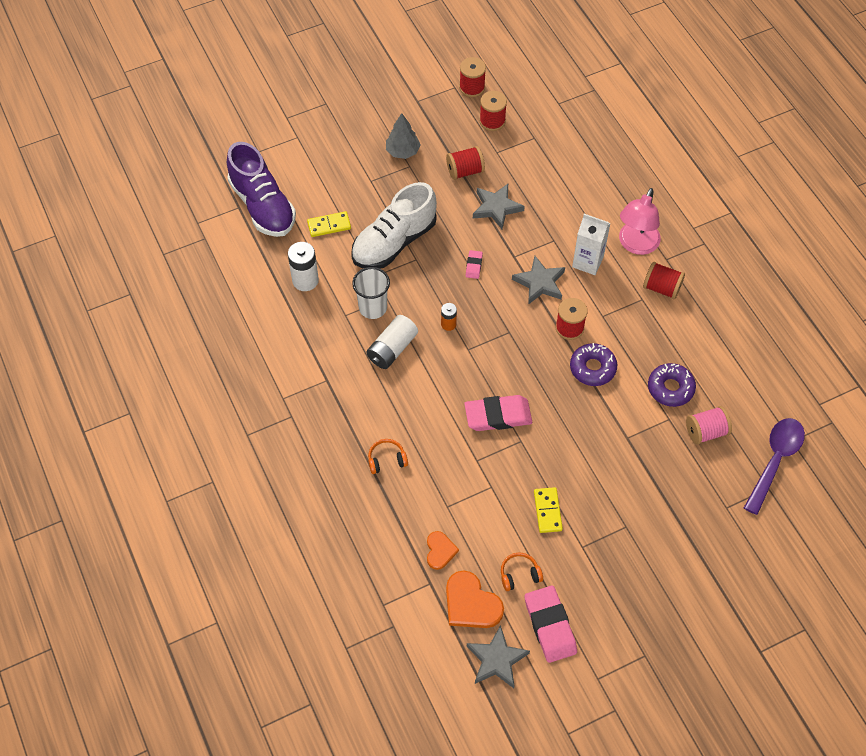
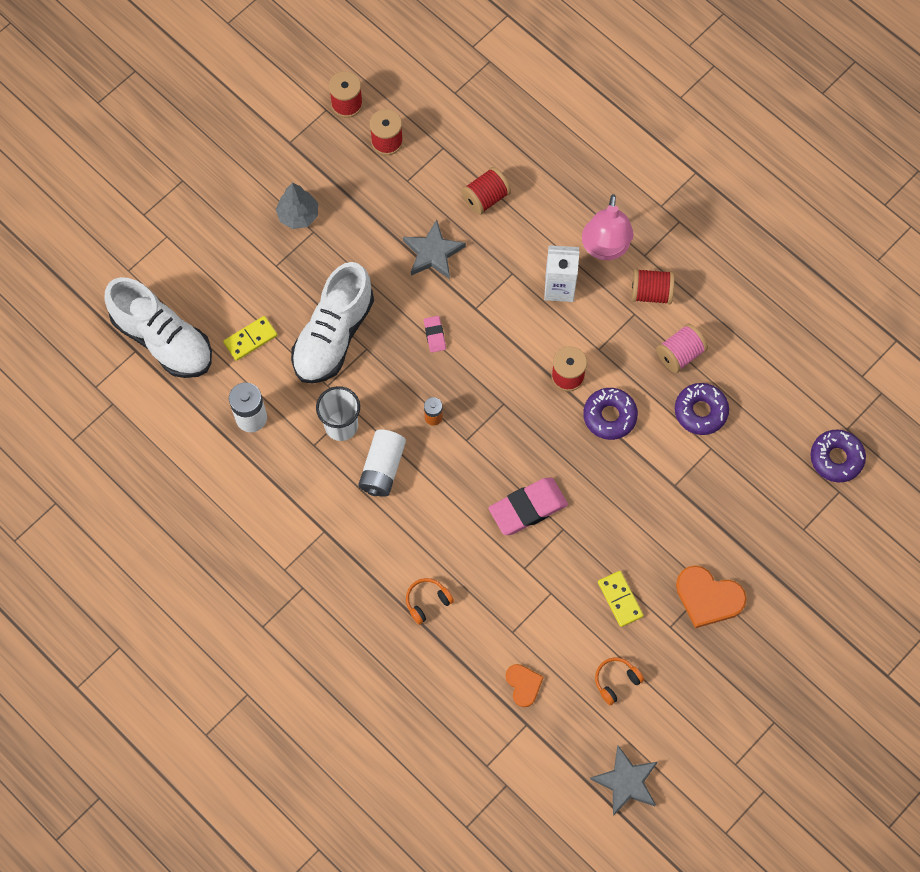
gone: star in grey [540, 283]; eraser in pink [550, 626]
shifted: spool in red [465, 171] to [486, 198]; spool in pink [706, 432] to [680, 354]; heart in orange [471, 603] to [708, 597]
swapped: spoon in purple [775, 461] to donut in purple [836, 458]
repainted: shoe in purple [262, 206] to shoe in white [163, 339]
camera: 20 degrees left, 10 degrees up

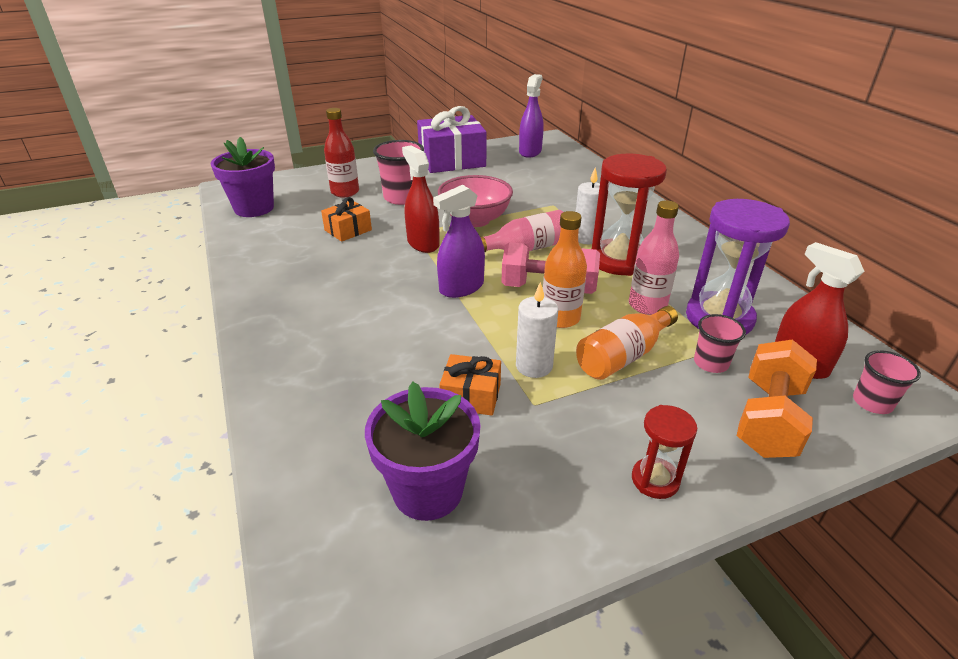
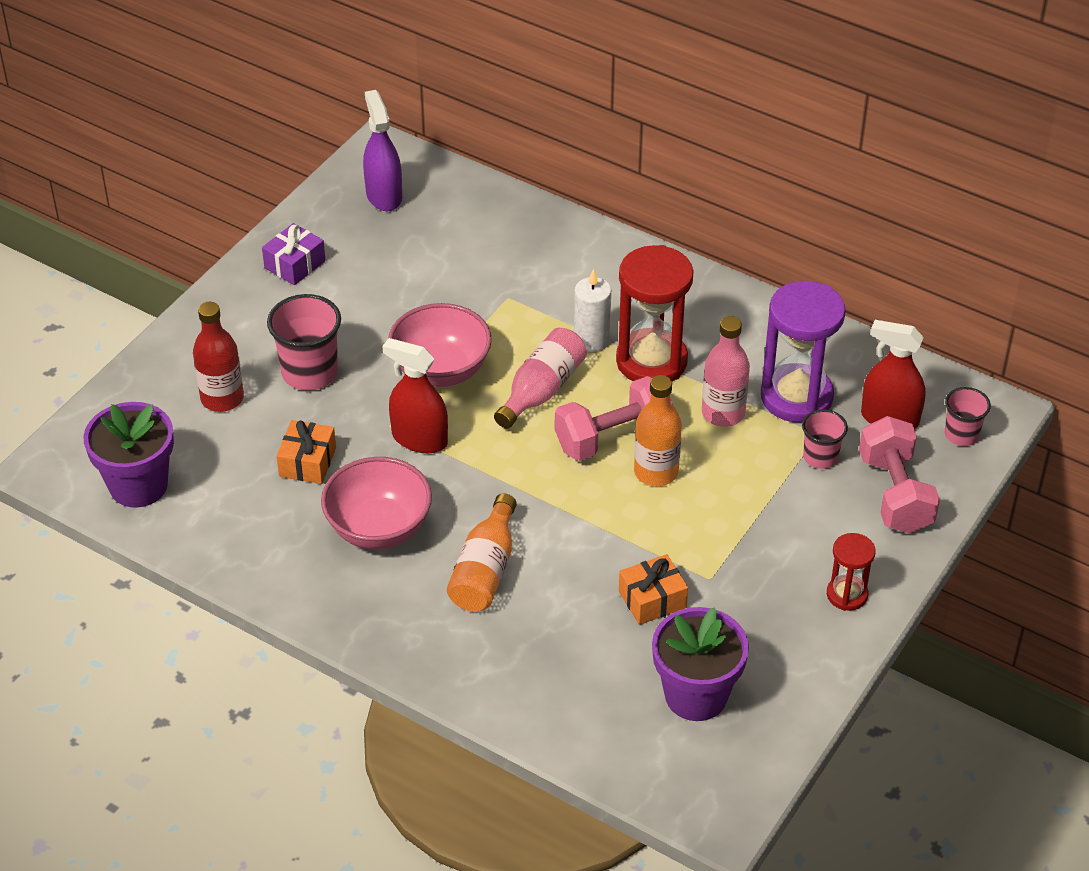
gone: spray bottle in purple [461, 288]; candle in white [534, 366]
new: bowl in pink [379, 528]
shifted: bottle in orange [623, 356] to [485, 570]
repainted: dumbbell in orange [768, 419] to dumbbell in pink [895, 494]
scaled: gift in purple [452, 160] = [295, 264] x0.51
camera: 35 degrees left, 10 degrees up

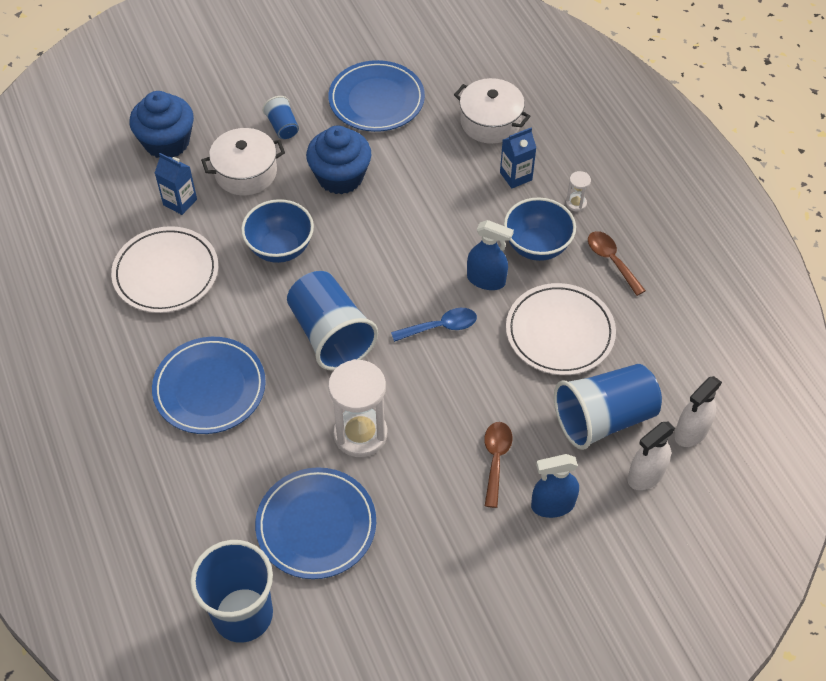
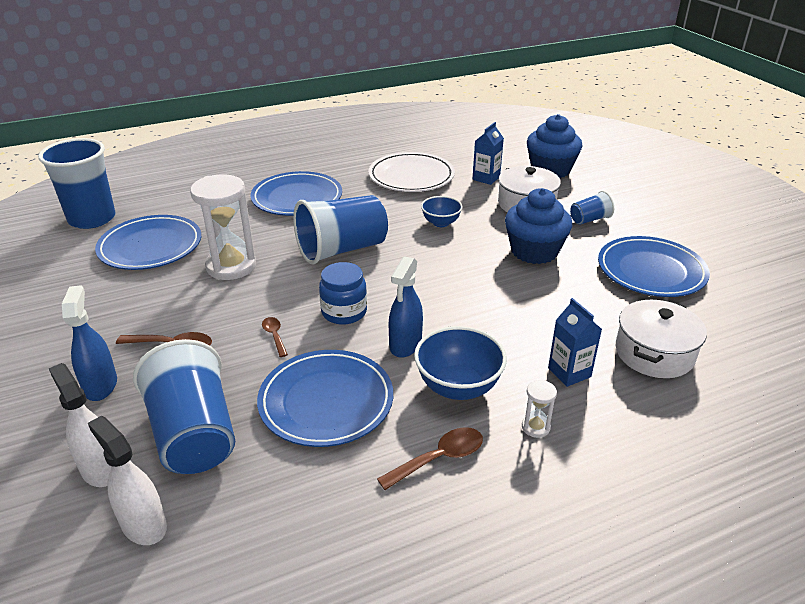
new: spoon in brown [274, 336]
swapped: spoon in blue [440, 327] to jar in blue [344, 312]
repainted: plate in white [560, 332] to plate in blue [326, 401]
scaled: bowl in blue [280, 248] = [441, 223] x0.63
camera: 90 degrees right, 20 degrees down

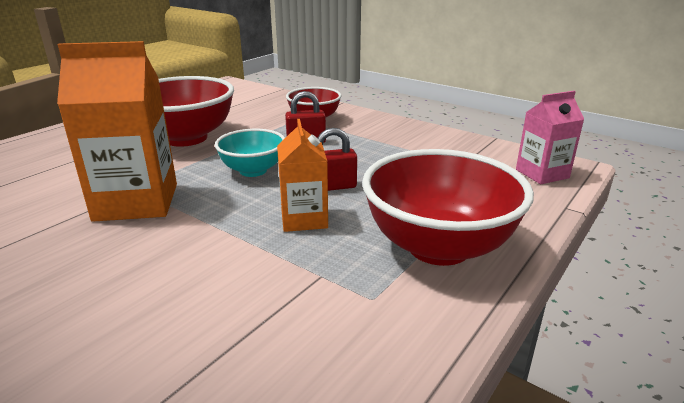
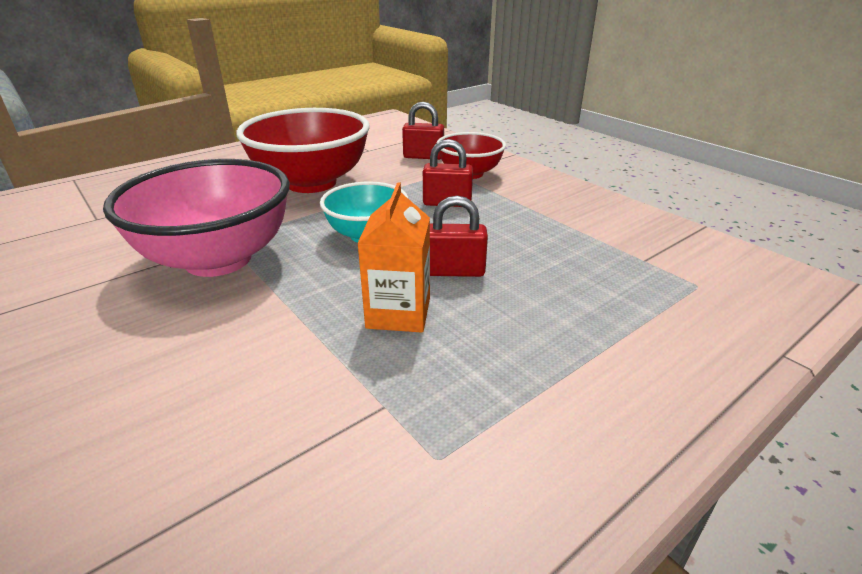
gone: bowl in red [438, 247]; carton in pink [542, 174]
new: padlock in red [423, 157]
swapped: carton in orange [136, 202] to bowl in pink [218, 259]
camera: 15 degrees right, 5 degrees up

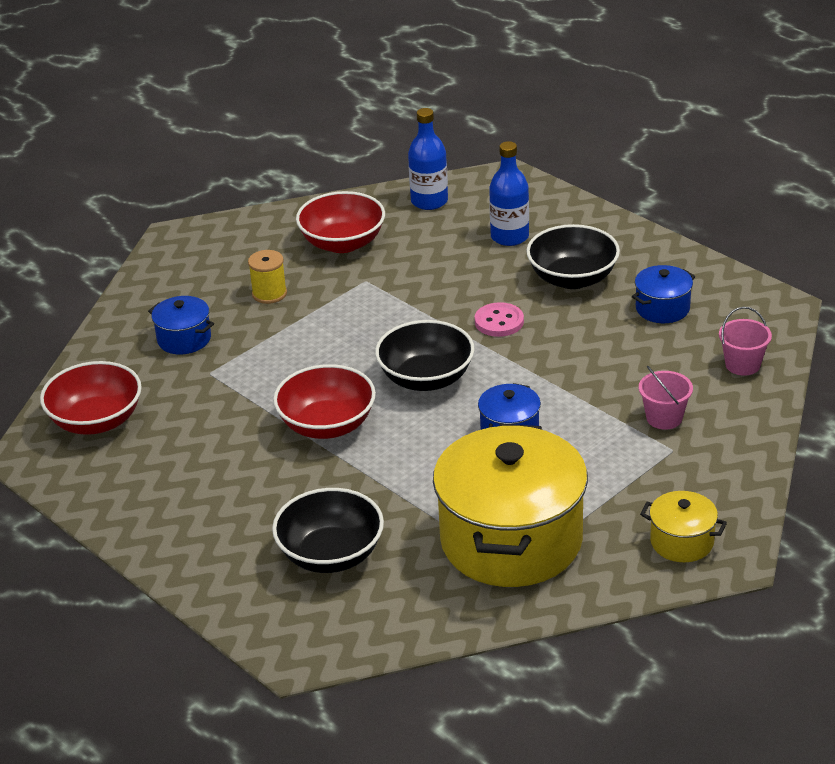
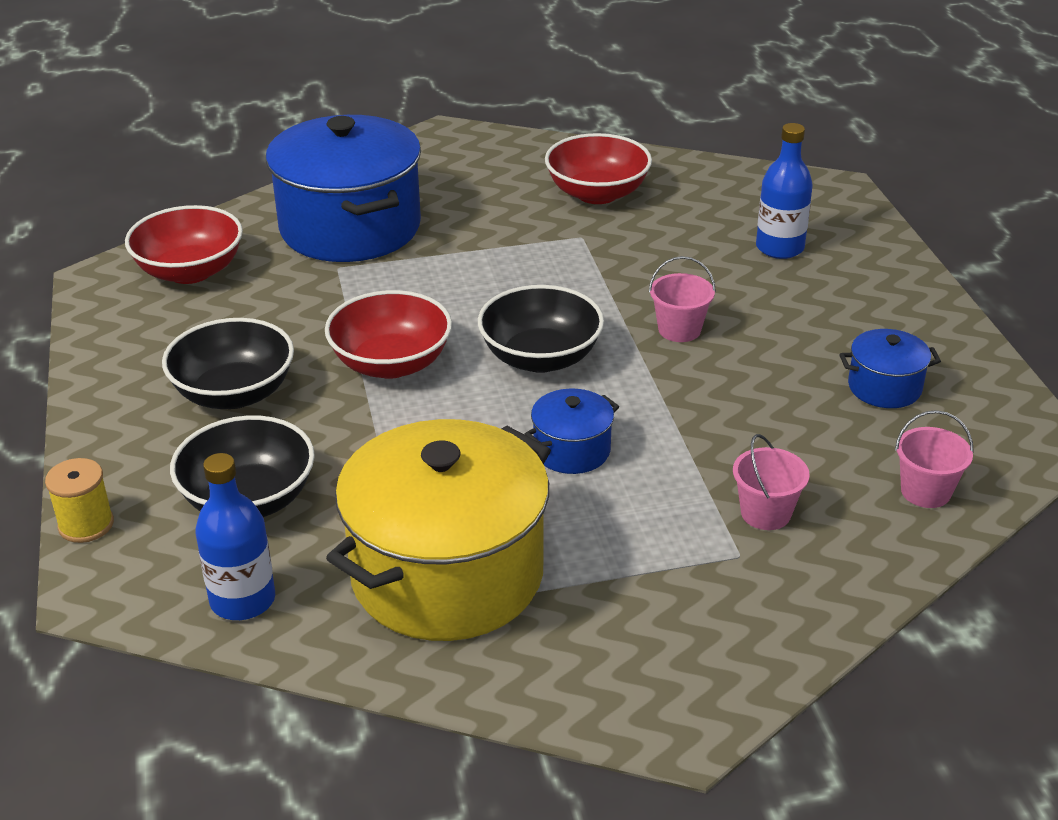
gone: pot in yellow [682, 542]
shifted: spool in yellow [269, 294] to [86, 524]; bowl in black [572, 278] to [234, 393]; bottle in blue [429, 201] to [243, 600]
swapped: button in pink [499, 322] to bucket in pink [679, 330]
scaled: pot in blue [184, 339] = [350, 227] x2.26
camera: 30 degrees right, 0 degrees up

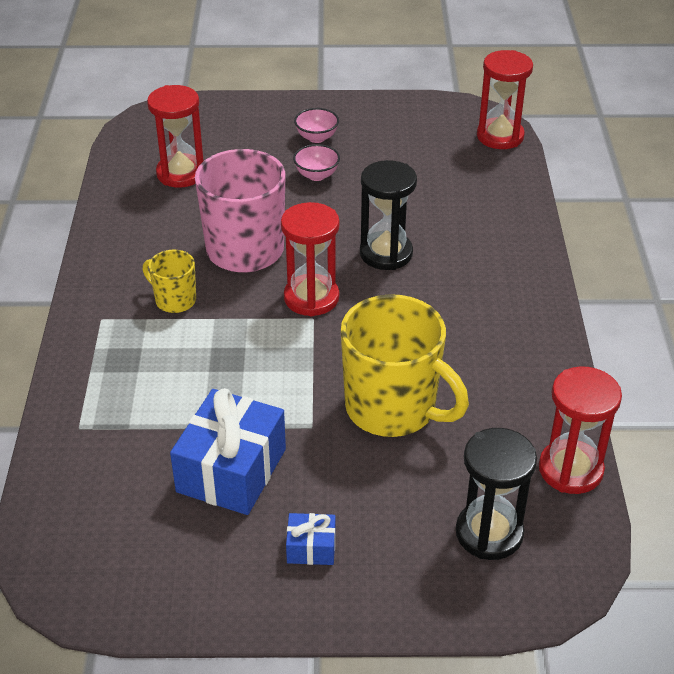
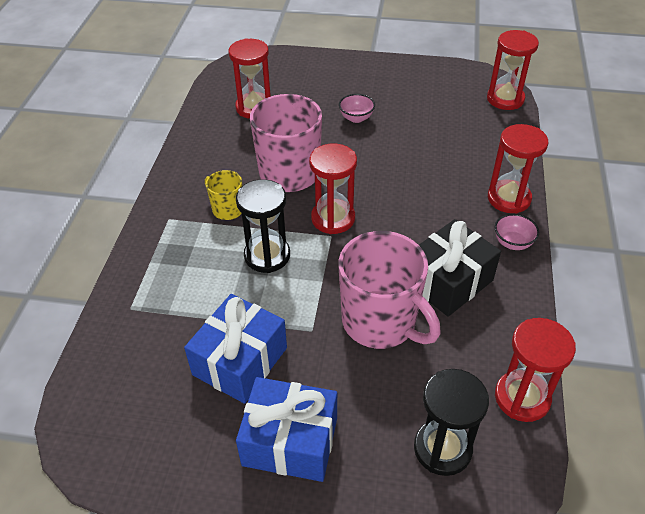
new: gift in black [448, 281]; hourglass in red [509, 198]
shifted: hourglass in black [386, 253] to [267, 255]; bowl in pink [316, 138] to [512, 243]
repainted: mug in yellow [393, 408] to mug in pink [380, 322]
scaled: gift in blue [311, 548] = [290, 441] x2.11
camera: 10 degrees right, 5 degrees up

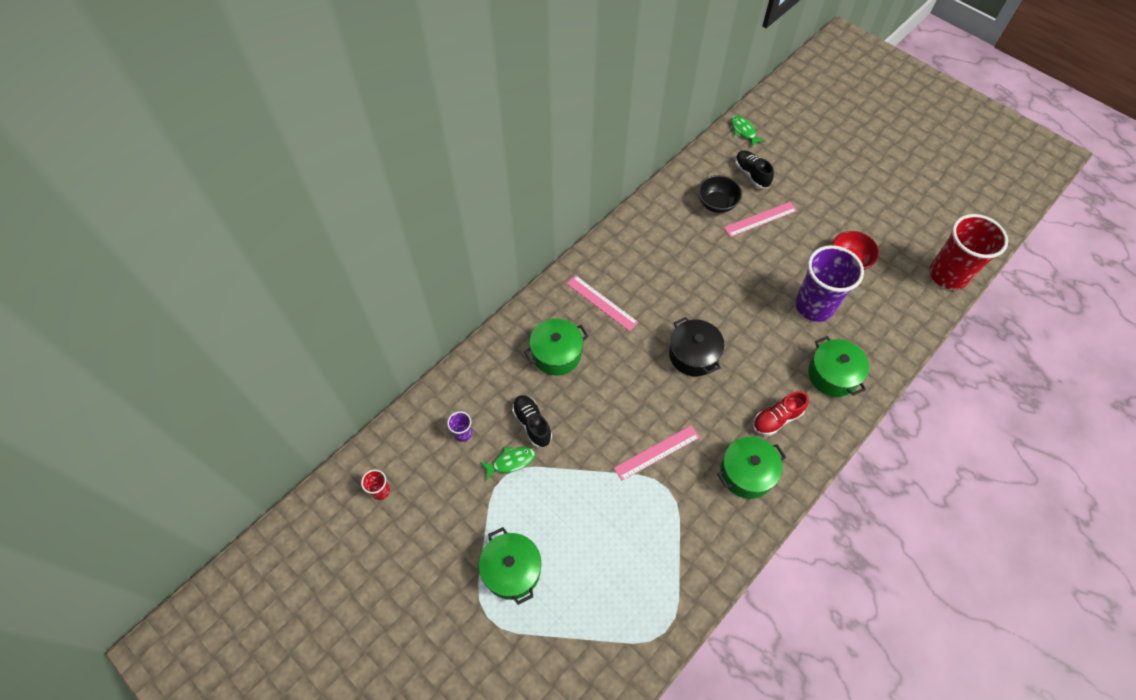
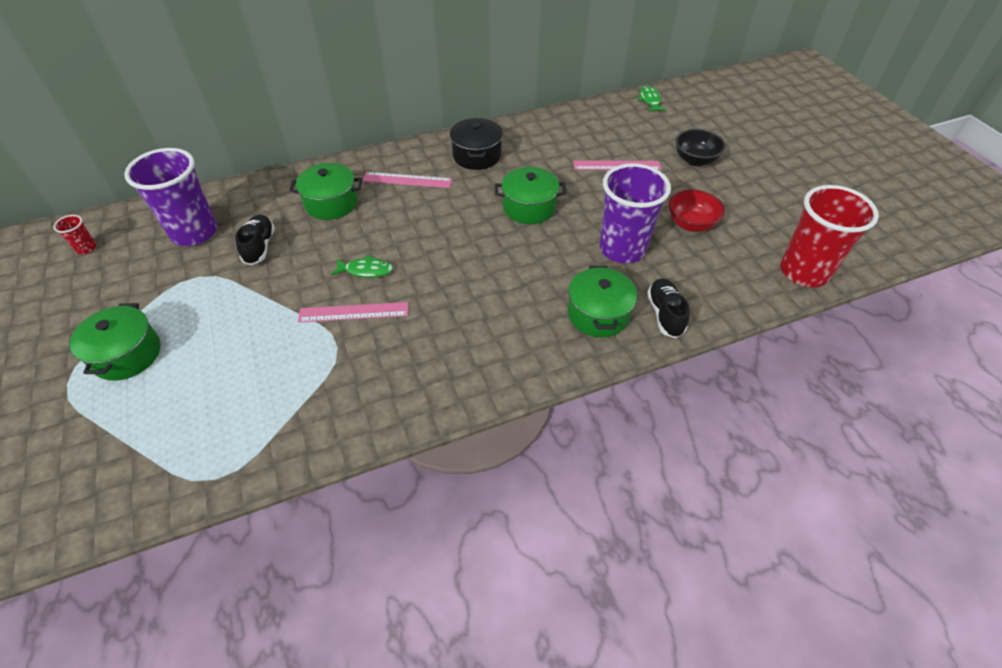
gone: shoe in red [777, 419]
shifted: fish in green [511, 461] to [366, 270]; pot in black [693, 355] to [477, 156]; pot in green [746, 473] to [529, 207]; shoe in black [751, 174] to [665, 314]; bowl in black [716, 204] to [695, 160]
rotated: ruler in pink [602, 302] = [407, 180] 60 degrees counterclockwise
scaled: cup in purple [463, 434] = [194, 232] x2.42
camera: 25 degrees right, 10 degrees down

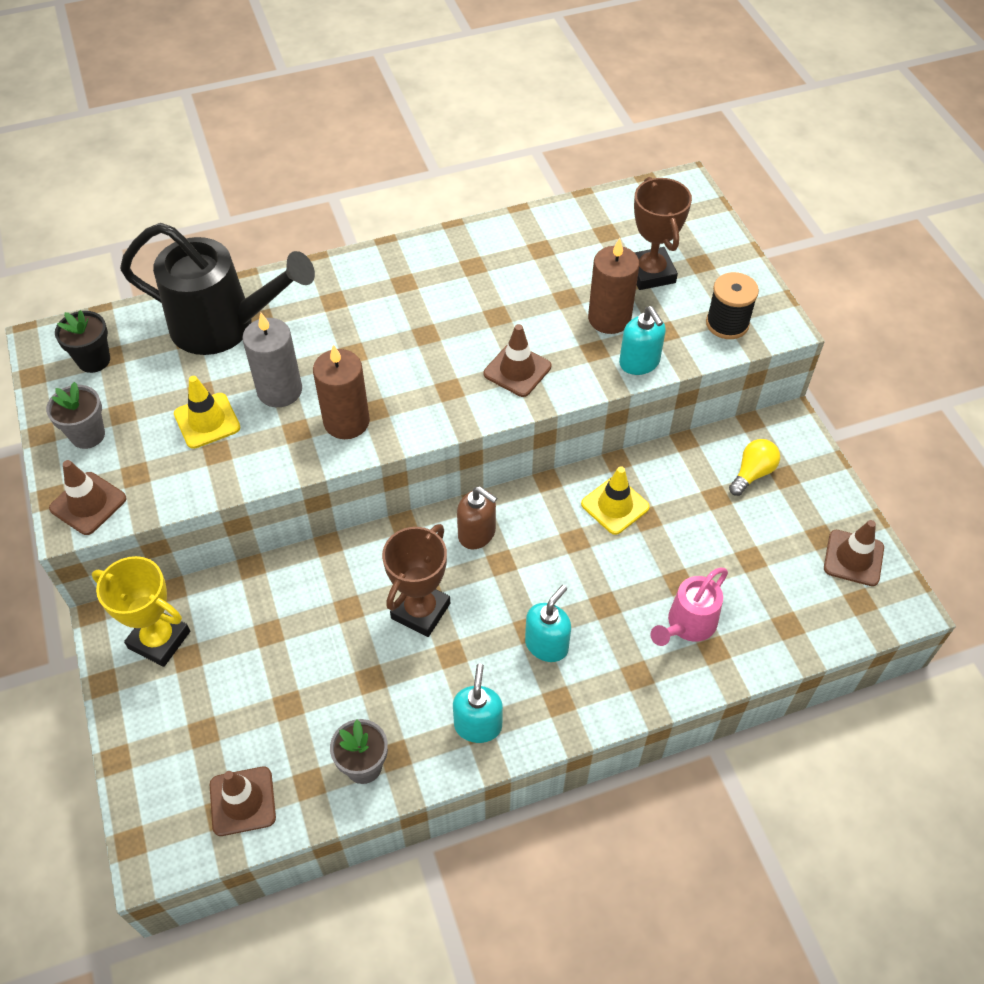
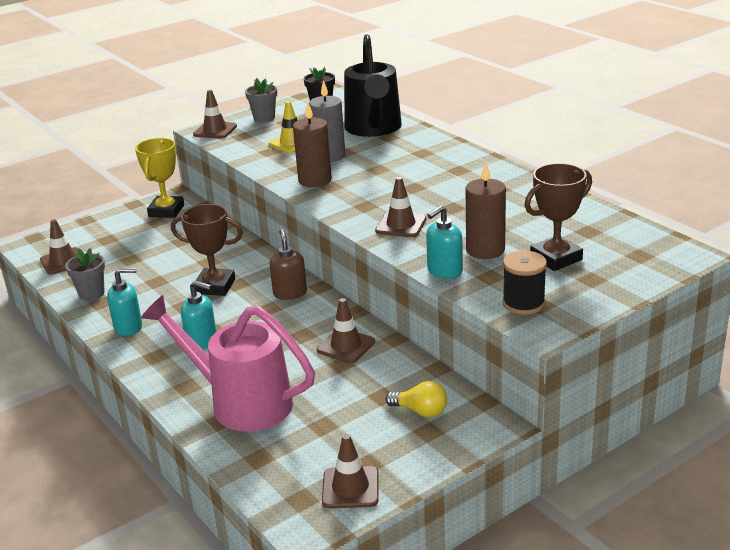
repainted: traffic cone in yellow [615, 505] to traffic cone in brown [346, 346]
rotated: soap dispenser in brown [477, 534] = [290, 293] 150 degrees clockwise
scaled: watering can in pink [687, 625] = [240, 402] x1.81
camera: 75 degrees right, 25 degrees down

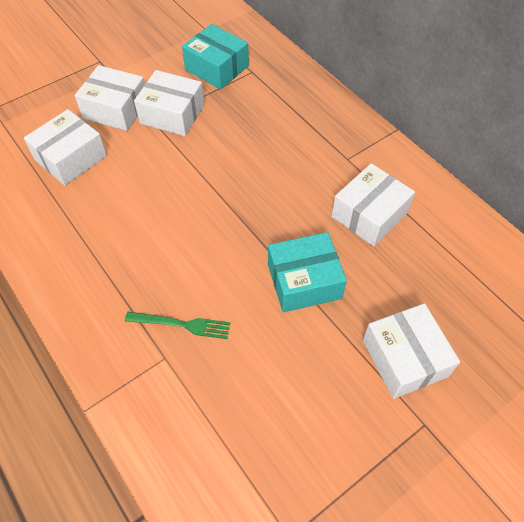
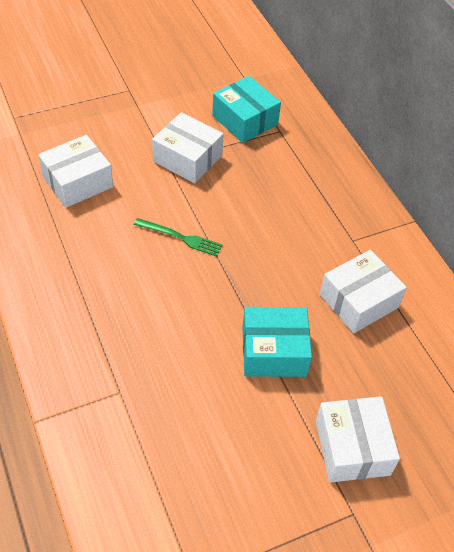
gone: box in white [116, 109]
shifted: fork in green [181, 324] to [180, 237]
camera: 10 degrees right, 5 degrees down

